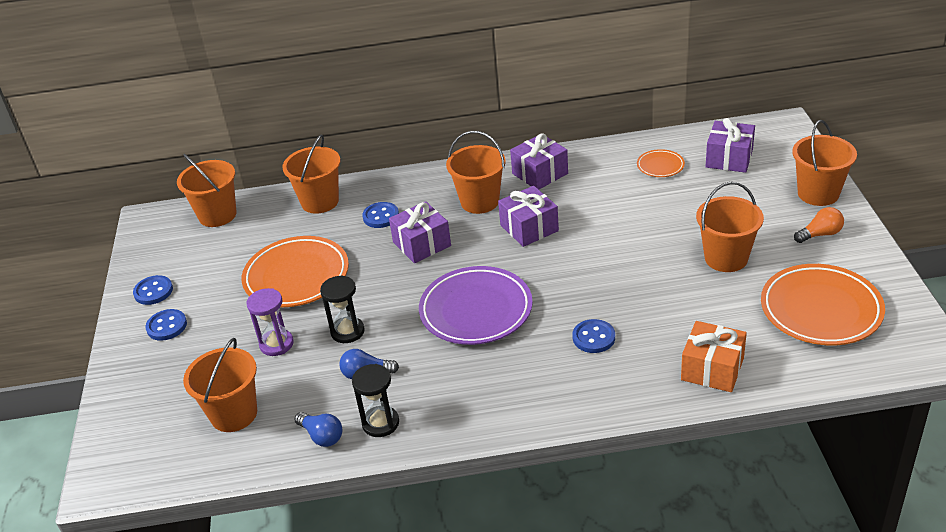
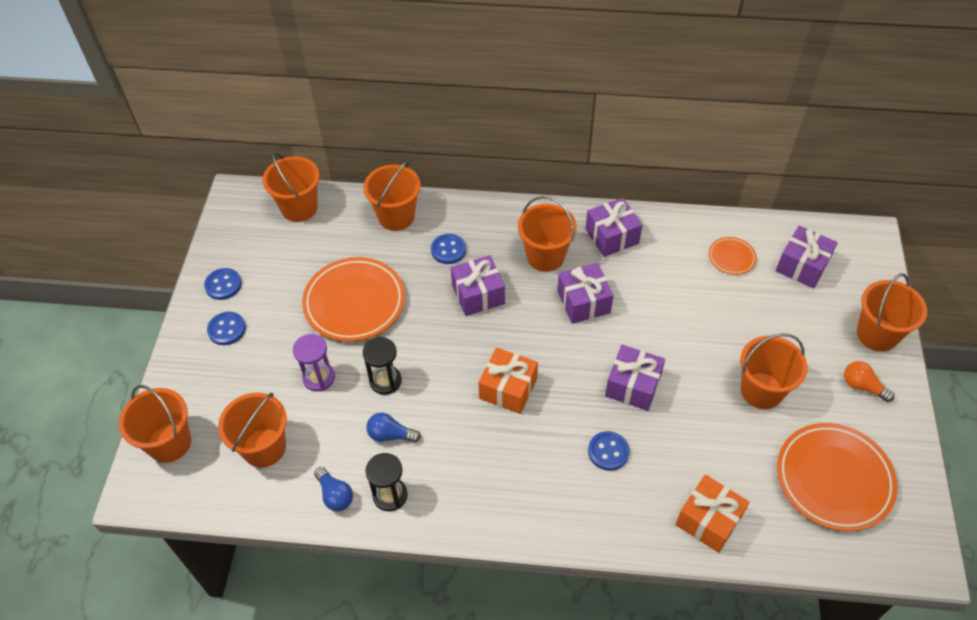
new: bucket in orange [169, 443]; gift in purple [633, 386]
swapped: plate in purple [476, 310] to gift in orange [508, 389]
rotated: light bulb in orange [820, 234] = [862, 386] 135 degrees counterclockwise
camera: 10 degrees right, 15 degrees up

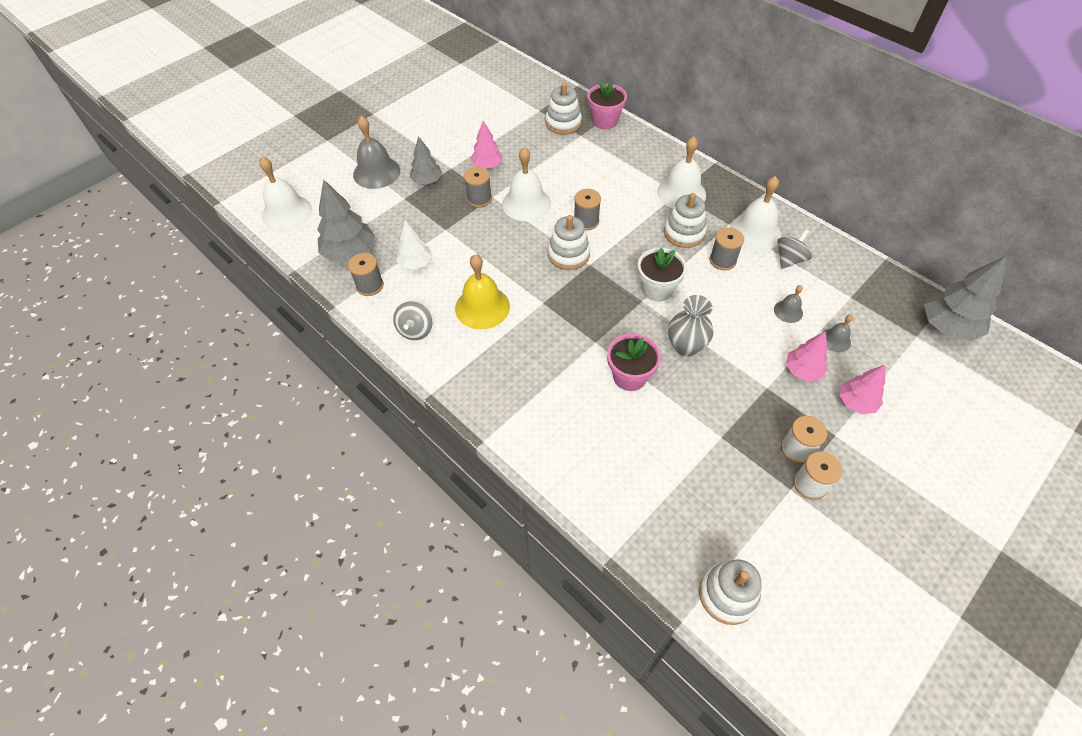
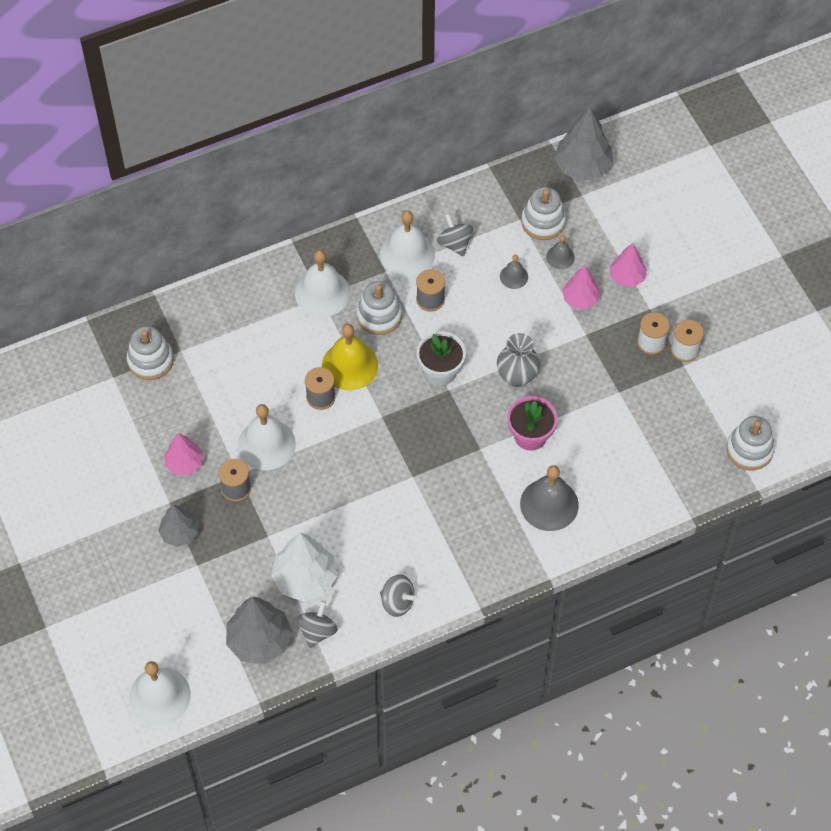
gone: flower pot in pink [605, 121]
shifted: bell in yellow [482, 307] to [349, 365]; bell in grey [376, 172] to [549, 504]; stacking toy in white [568, 254] to [543, 222]
swapped: spool in grey [370, 285] to spinning top in grey [317, 631]
scaled: tree in white [416, 263] = [305, 578] x1.61
camera: 70 degrees left, 5 degrees up

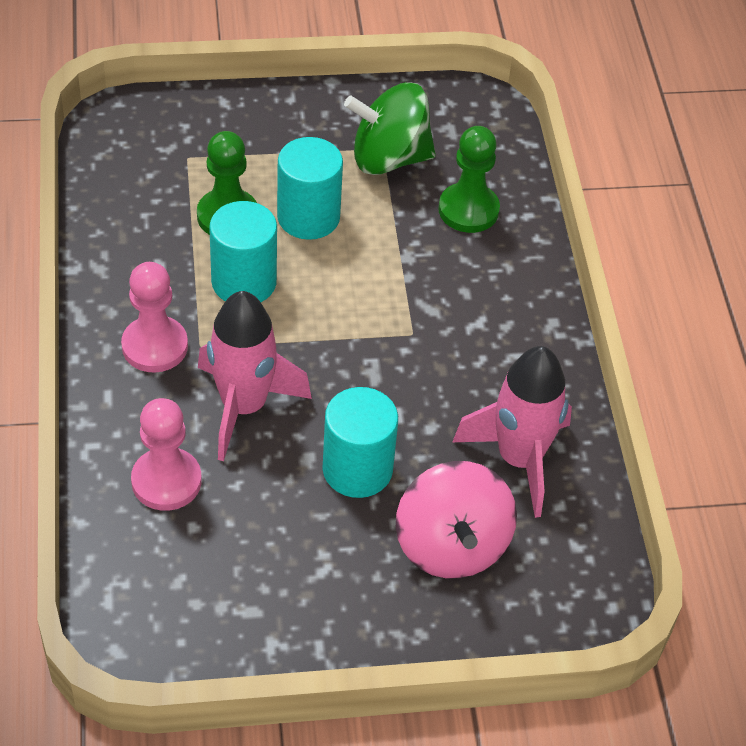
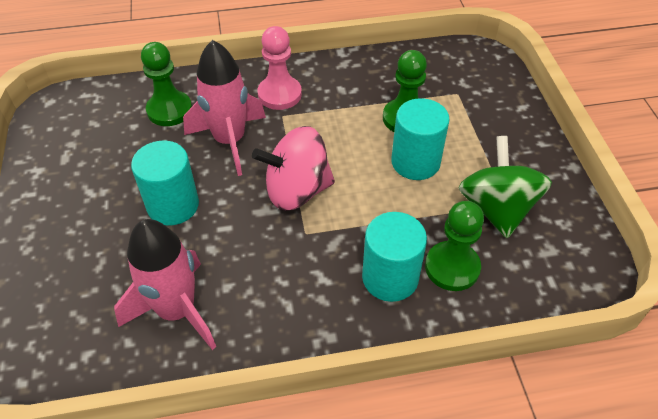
shifted: spinning top in pink [451, 545] to [297, 190]; cylinder in turquoise [244, 282] to [390, 278]
repainted: pawn in pink [166, 481] to pawn in green [169, 110]
camera: 90 degrees right, 0 degrees up

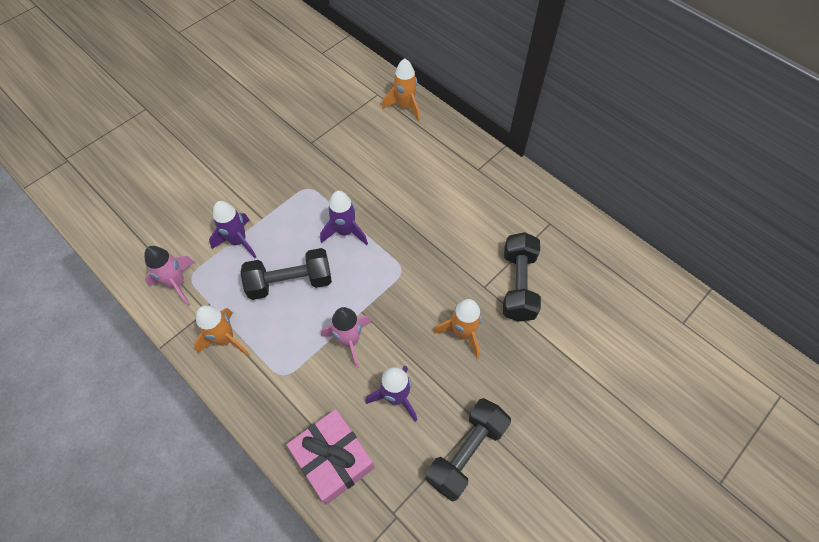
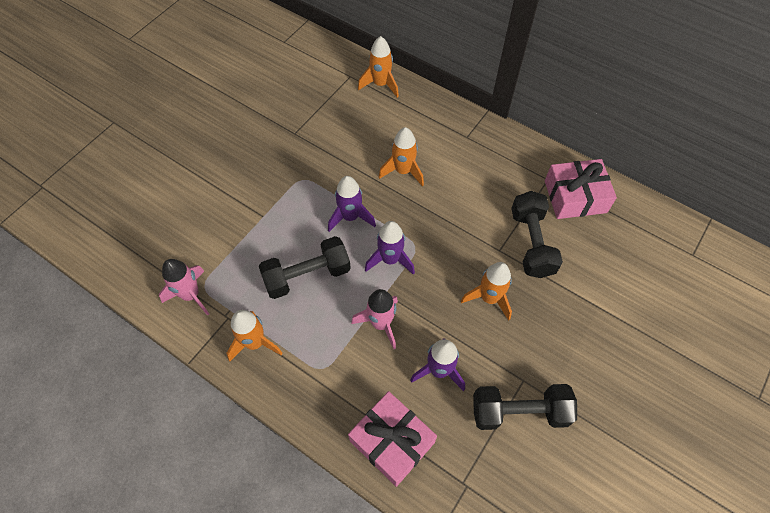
new: rocket in orange [403, 171]; gift in pink [575, 196]
shifted: rocket in purple [238, 241] to [390, 259]
rotated: dumbbell in black [466, 452] = [519, 412] 60 degrees clockwise
camera: 10 degrees left, 0 degrees up

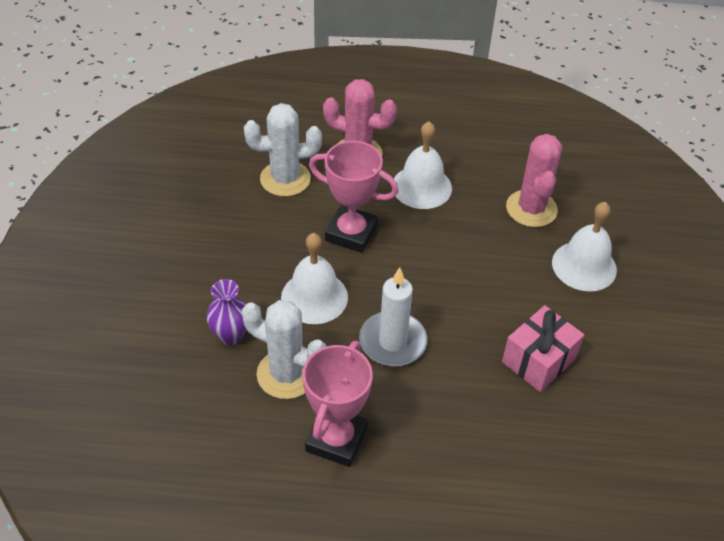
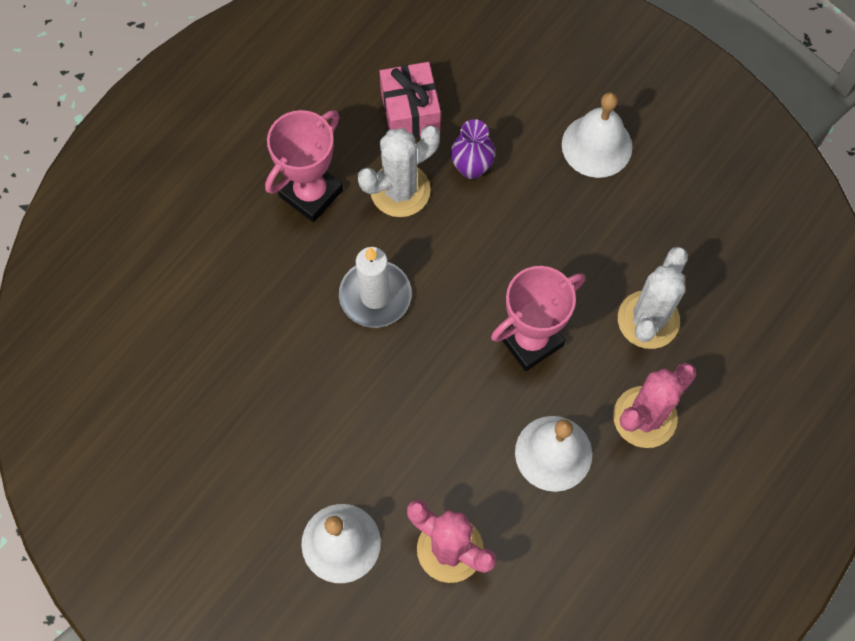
shifted: gift in pink [538, 360] to [410, 112]; bell in white [314, 297] to [597, 145]
rotated: trophy in pink [336, 439] = [311, 193] 75 degrees clockwise
camera: 125 degrees right, 20 degrees up

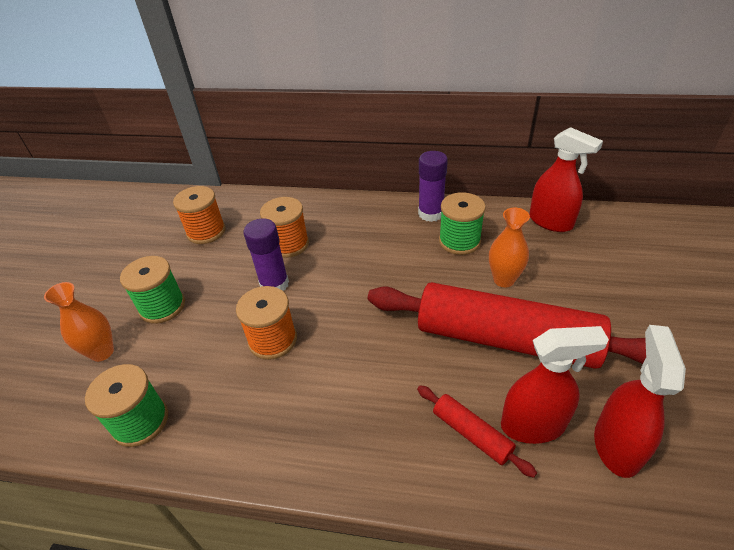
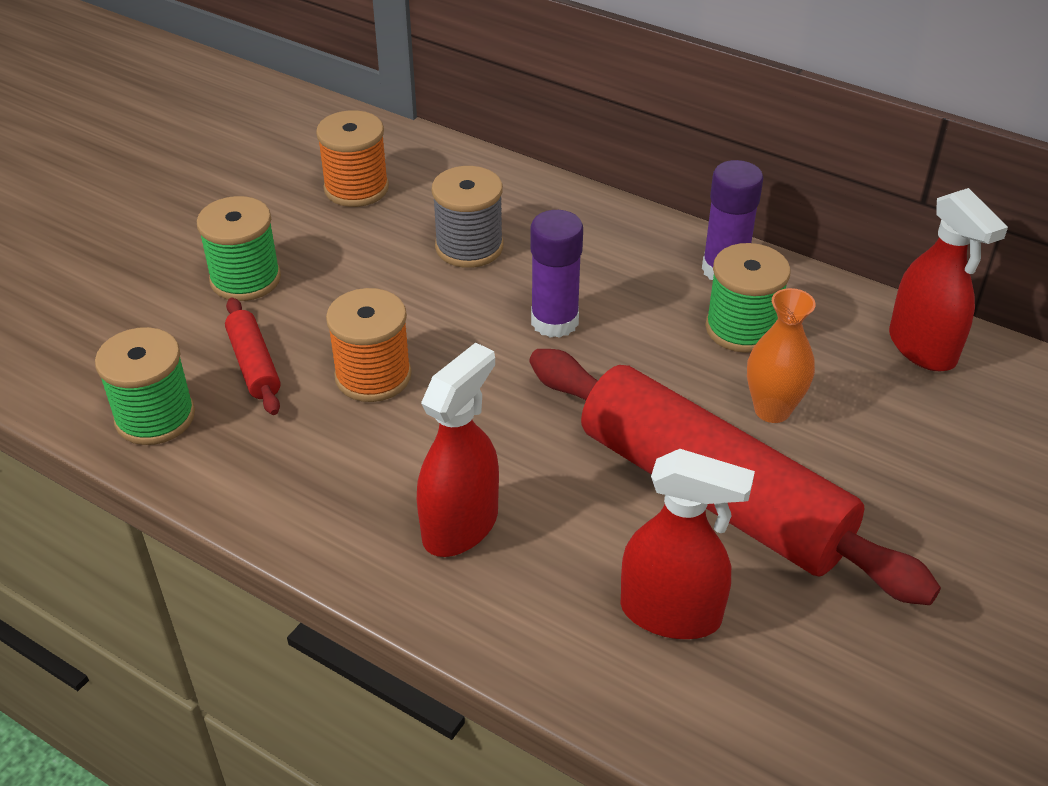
gone: vase in orange [102, 352]
shifted: rolling pin in red [471, 434] to [254, 365]; spray bottle in red [616, 445] to [460, 525]; glue stick in purple [274, 284] to [554, 321]
repainted: spool in orange [289, 244] to spool in grey [469, 247]
camera: 20 degrees right, 0 degrees up

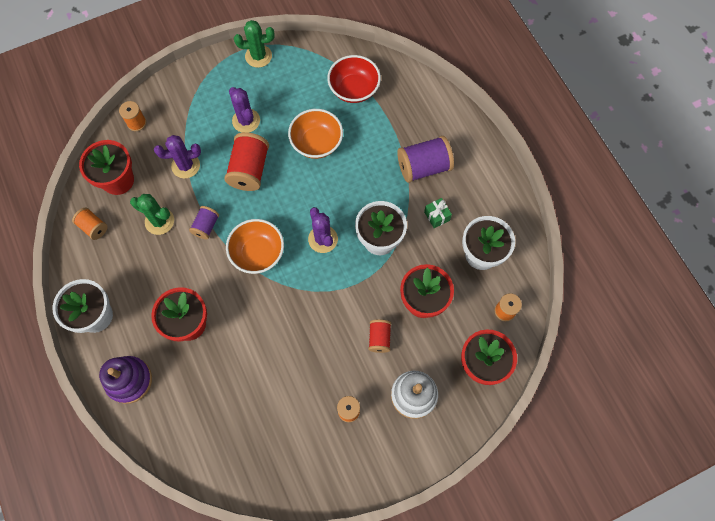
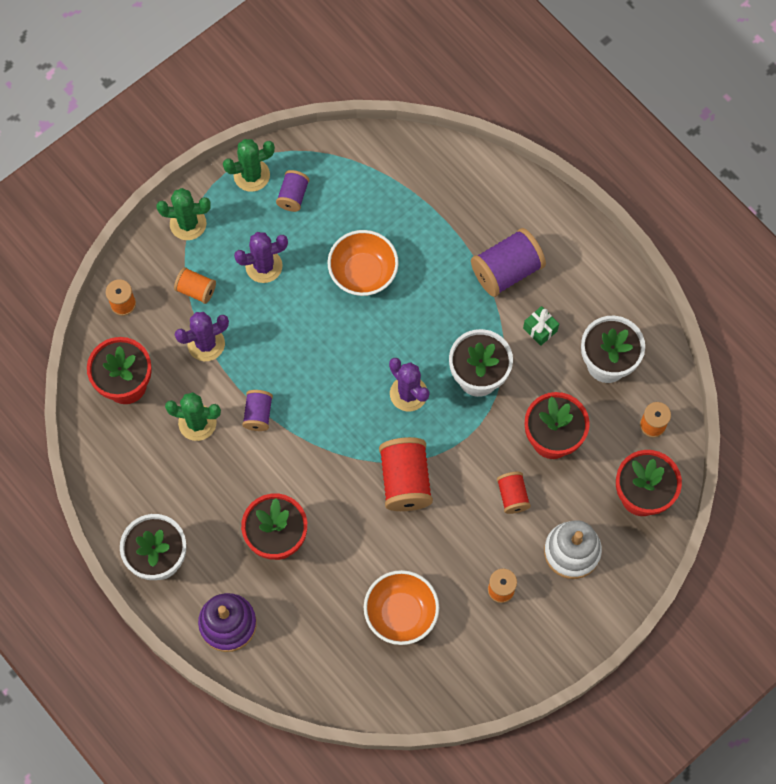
gone: bowl in red [354, 89]
new: cactus in green [188, 224]; spool in purple [293, 196]
shifted: spool in orange [93, 227] to [196, 290]; bowl in orange [258, 253] to [401, 613]; spool in red [249, 170] to [405, 481]
rotated: cactus in purple [246, 121] = [264, 266] 60 degrees counterclockwise
camera: 15 degrees left, 0 degrees up

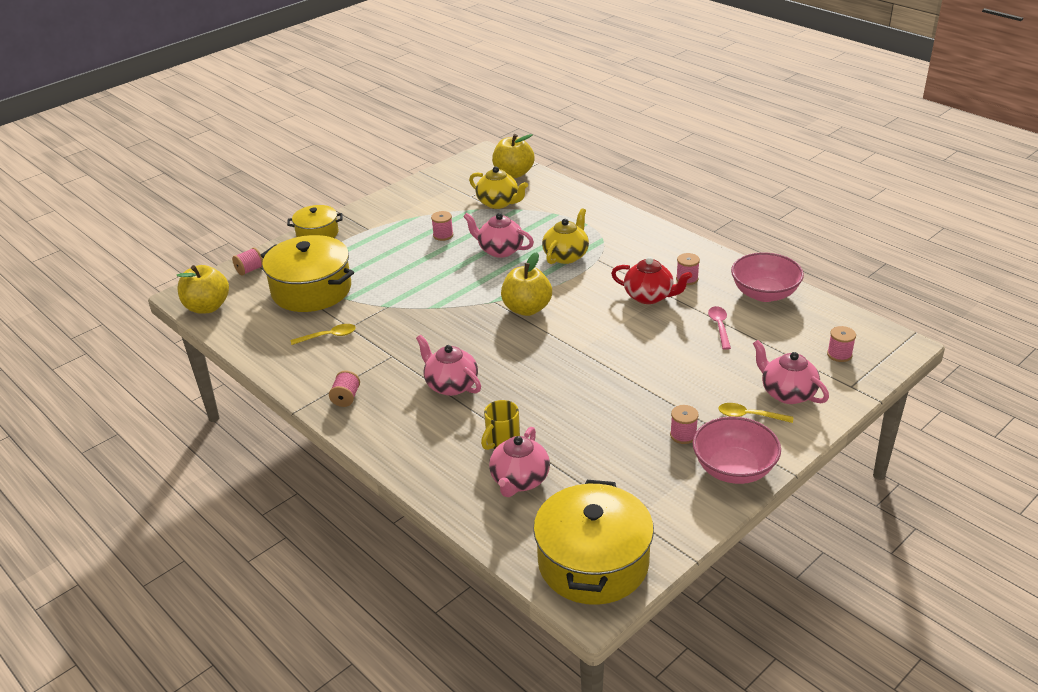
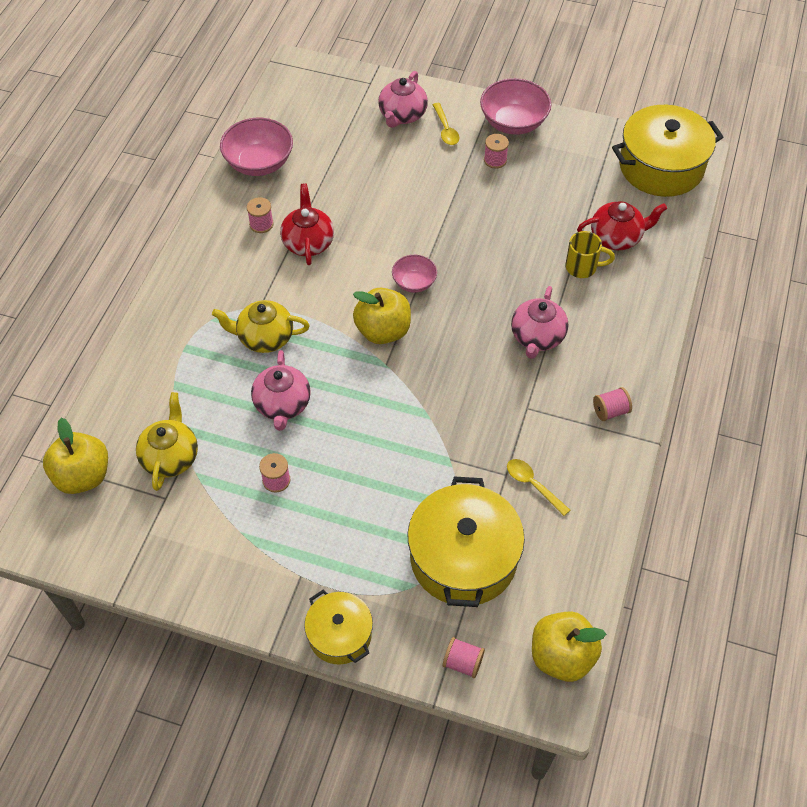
gone: spoon in pink [719, 327]; spool in pink [839, 354]
new: bowl in pink [414, 282]
repainted: teapot in pink [519, 480] to teapot in red [616, 237]
camera: 120 degrees left, 20 degrees up

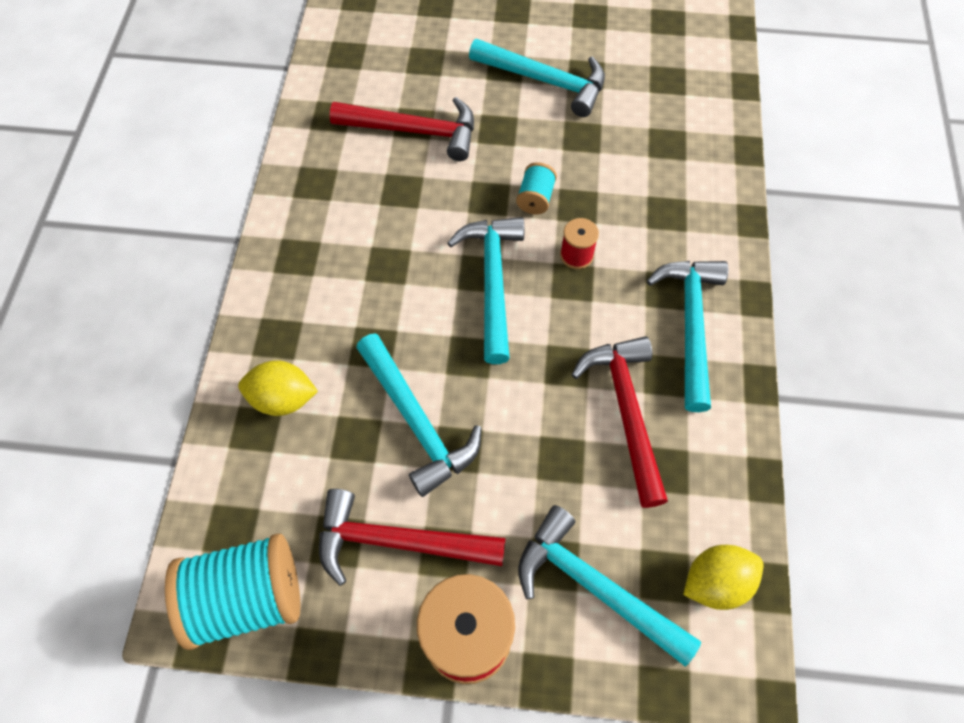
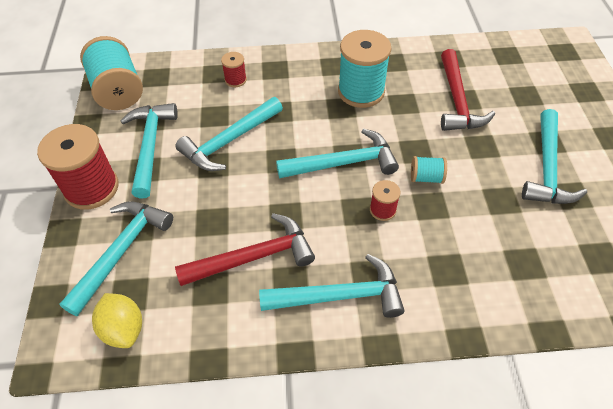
new: spool in turquoise [361, 91]
swapped: lemon in yellow [283, 398] to spool in red [235, 80]
repainted: hammer in red [399, 541] to hammer in turquoise [150, 146]
camera: 80 degrees right, 10 degrees down

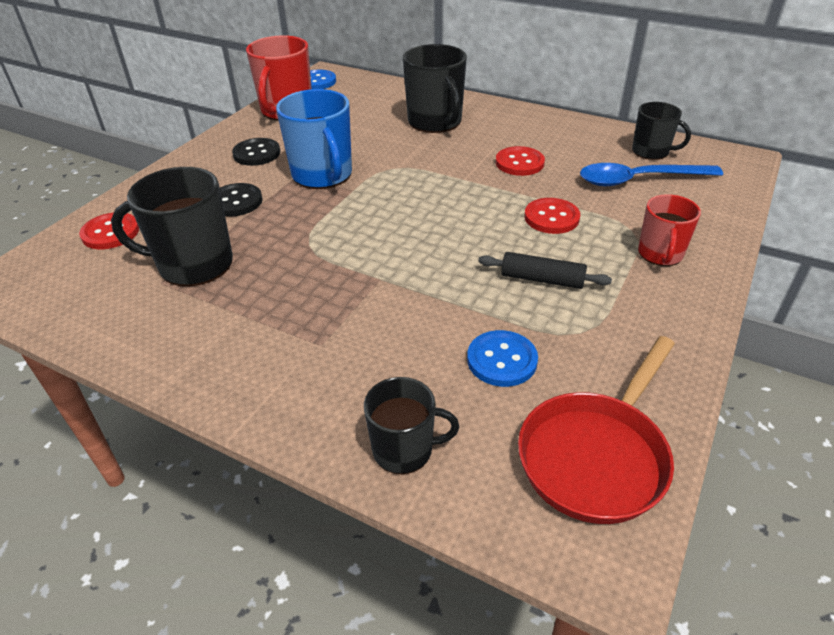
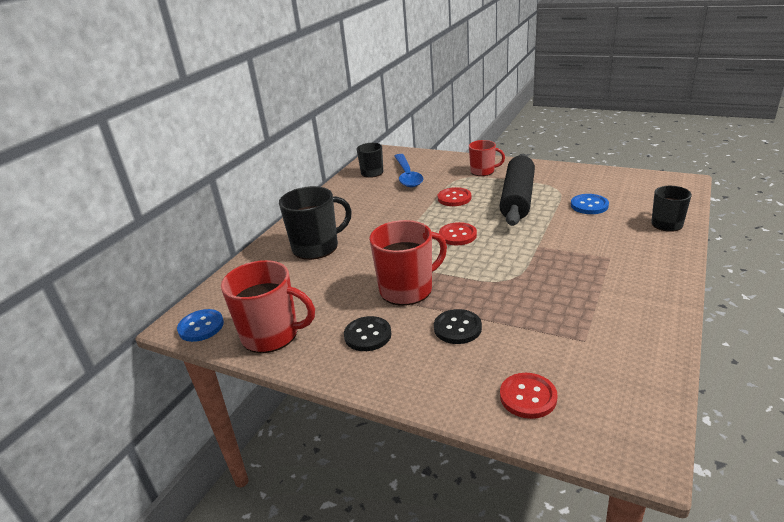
gone: mug in black [194, 264]; pan in red [596, 456]
shifted: button in red [519, 163] to [457, 235]
repainted: mug in blue [322, 175] to mug in red [407, 289]
scaled: rolling pin in black [542, 279] = [517, 198] x2.02
camera: 90 degrees left, 10 degrees down

